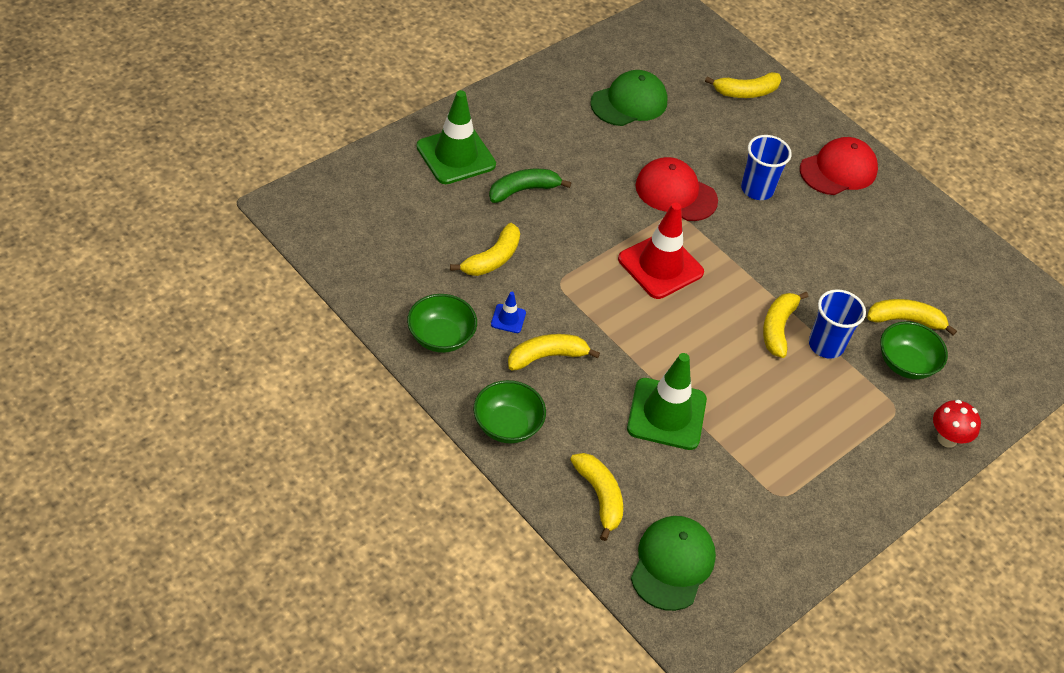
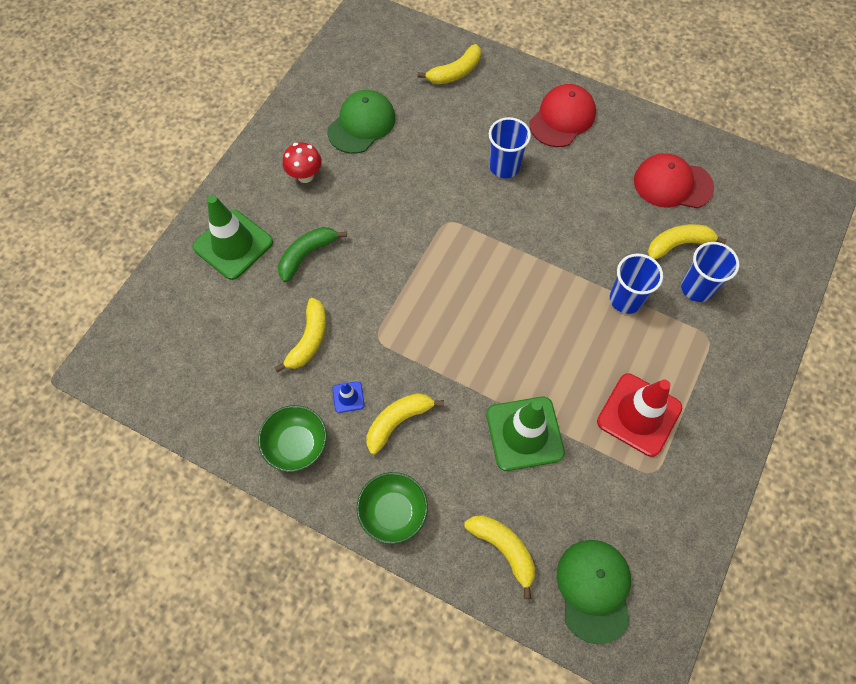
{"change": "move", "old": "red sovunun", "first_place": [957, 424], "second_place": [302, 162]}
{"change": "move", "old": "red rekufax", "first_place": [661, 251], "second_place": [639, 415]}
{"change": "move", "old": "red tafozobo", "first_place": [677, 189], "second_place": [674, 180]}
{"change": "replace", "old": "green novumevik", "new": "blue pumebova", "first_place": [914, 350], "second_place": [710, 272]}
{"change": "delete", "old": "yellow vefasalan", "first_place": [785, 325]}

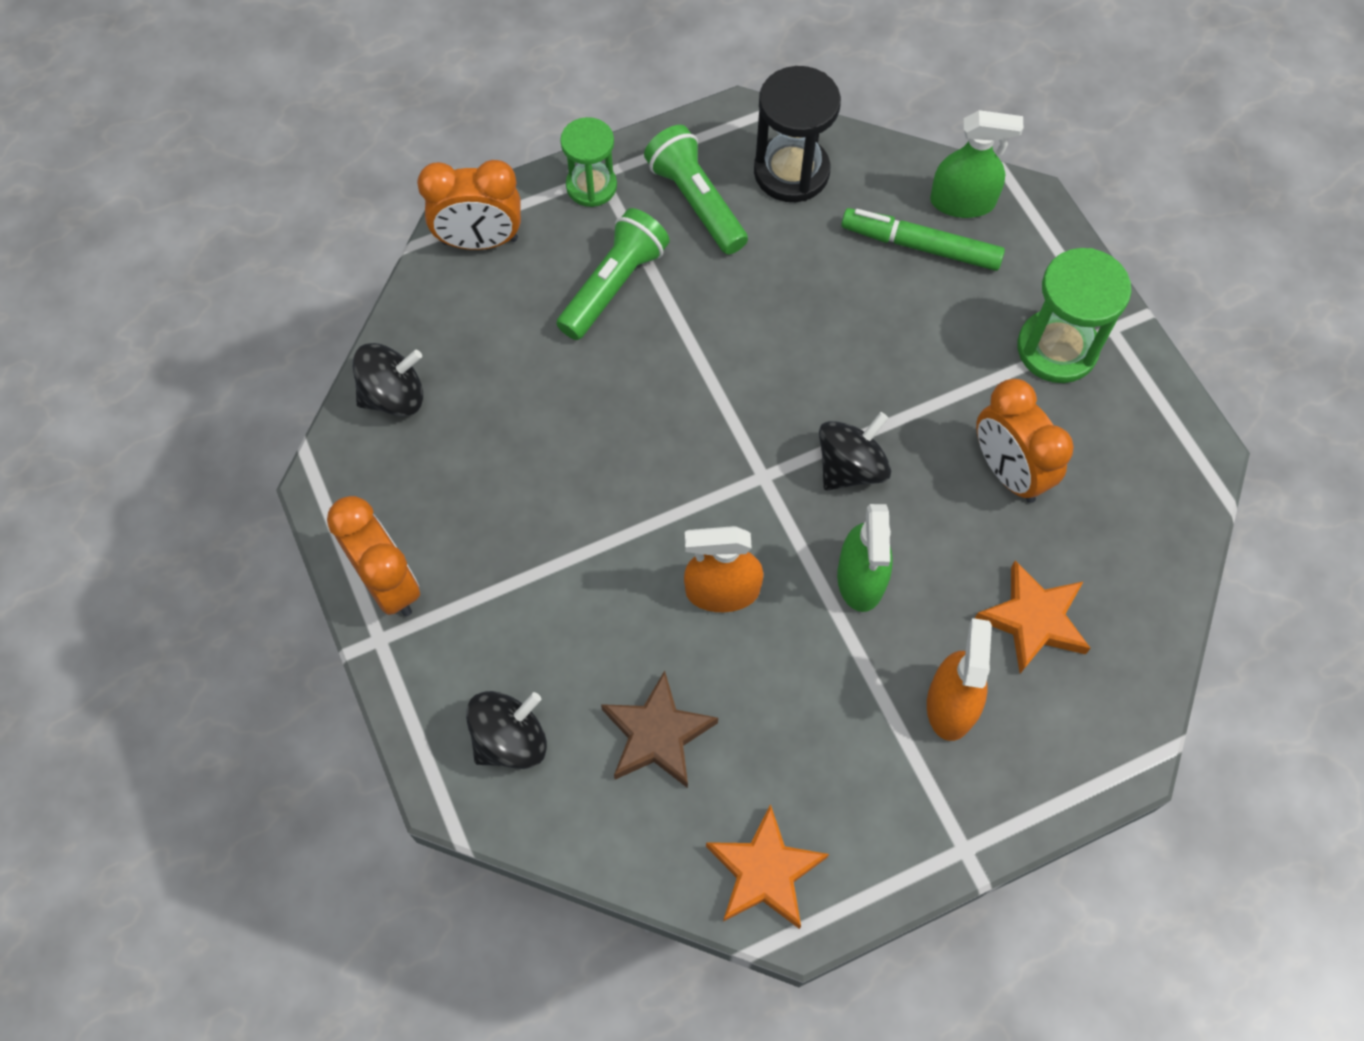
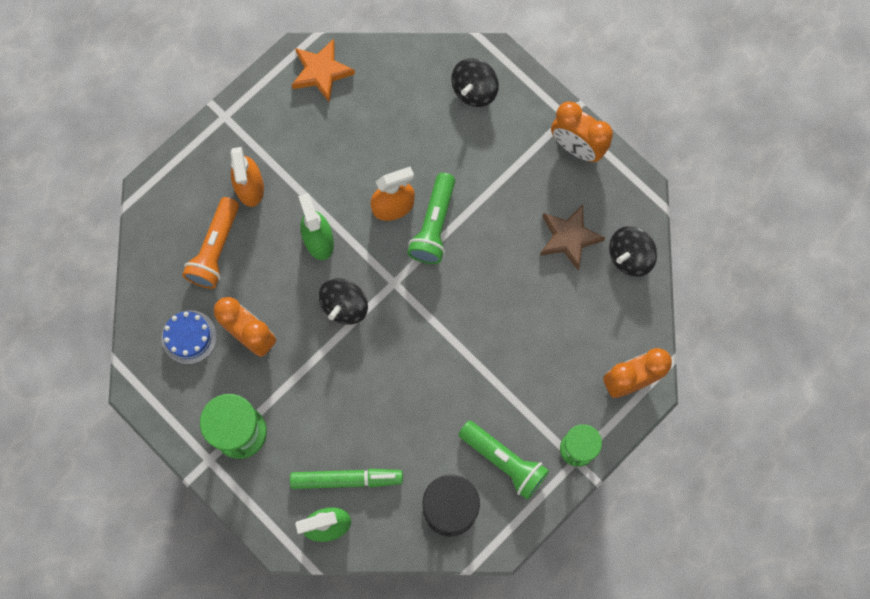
{"change": "insert", "new": "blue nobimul", "second_place": [189, 337]}
{"change": "replace", "old": "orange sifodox", "new": "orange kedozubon", "first_place": [1033, 617], "second_place": [210, 243]}
{"change": "move", "old": "green kedozubon", "first_place": [613, 274], "second_place": [431, 218]}
{"change": "move", "old": "brown sifodox", "first_place": [659, 729], "second_place": [572, 237]}

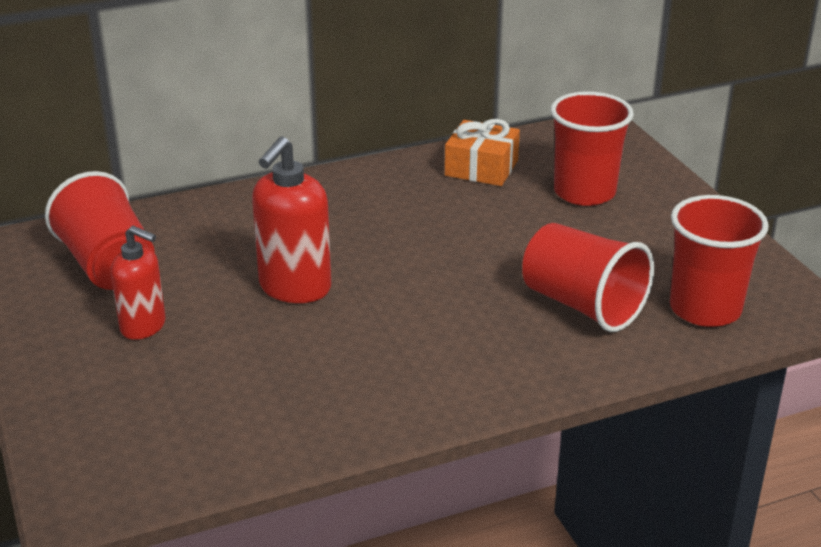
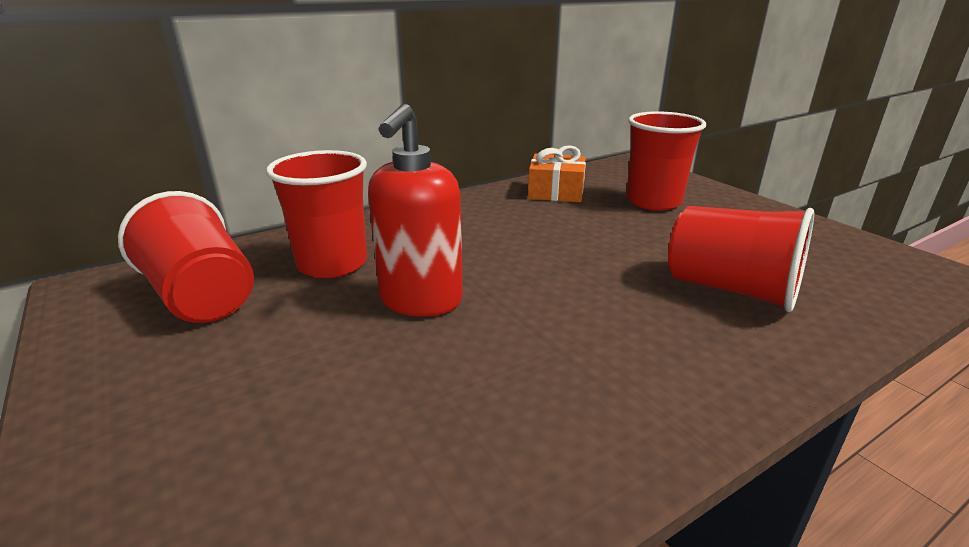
{"change": "move", "old": "red pumebova", "first_place": [719, 261], "second_place": [316, 214]}
{"change": "delete", "old": "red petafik", "first_place": [138, 283]}

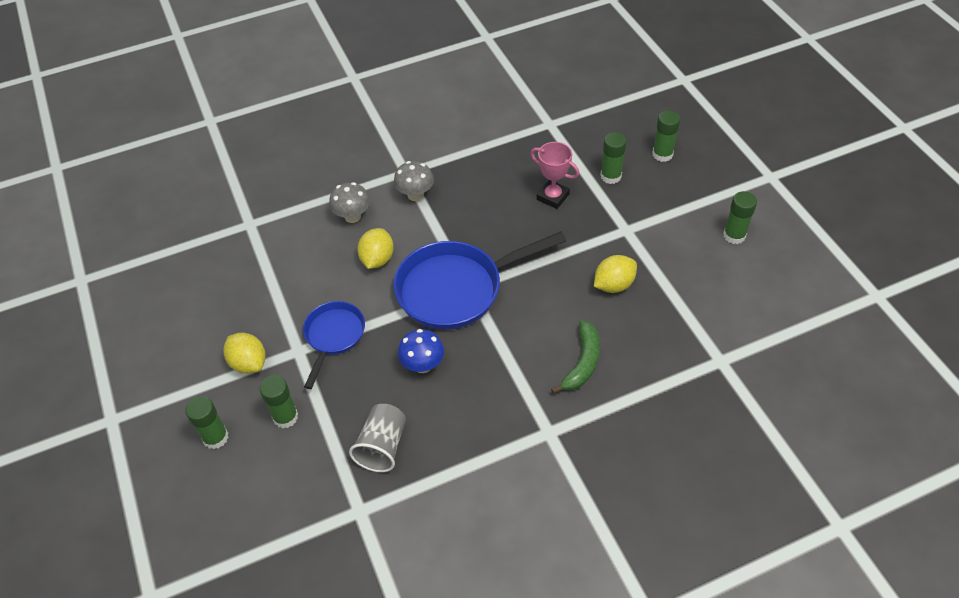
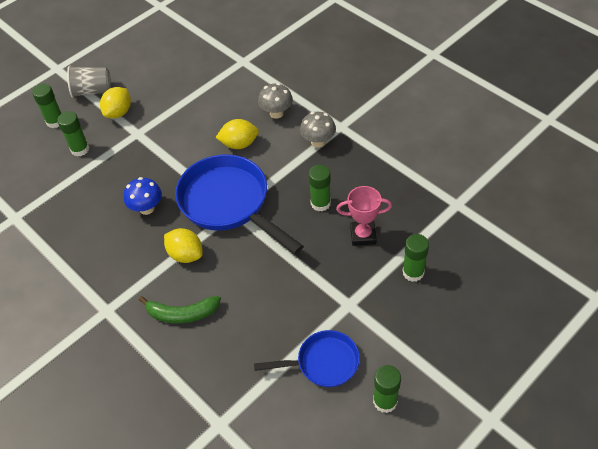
{"change": "move", "old": "grey pumebova", "first_place": [377, 438], "second_place": [89, 82]}
{"change": "move", "old": "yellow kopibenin", "first_place": [615, 274], "second_place": [183, 245]}
{"change": "move", "old": "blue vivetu", "first_place": [334, 345], "second_place": [307, 358]}
{"change": "move", "old": "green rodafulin", "first_place": [666, 136], "second_place": [320, 188]}
{"change": "rotate", "old": "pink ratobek", "first_place": [554, 175], "second_place": [364, 216], "degrees": 75}

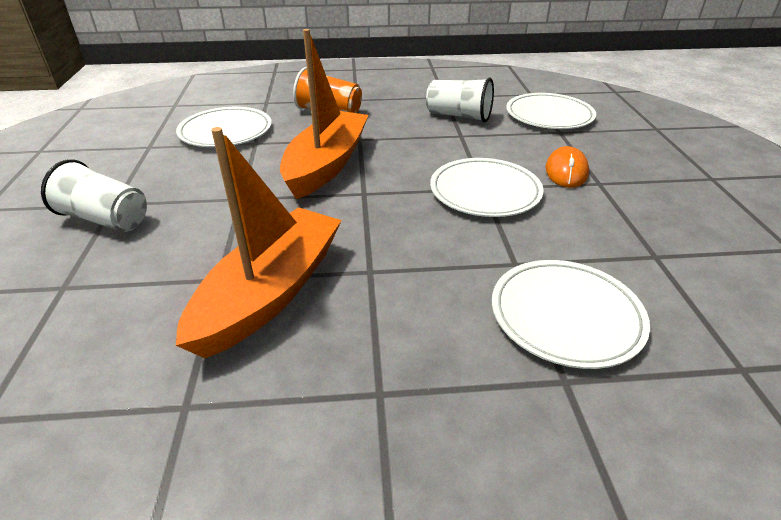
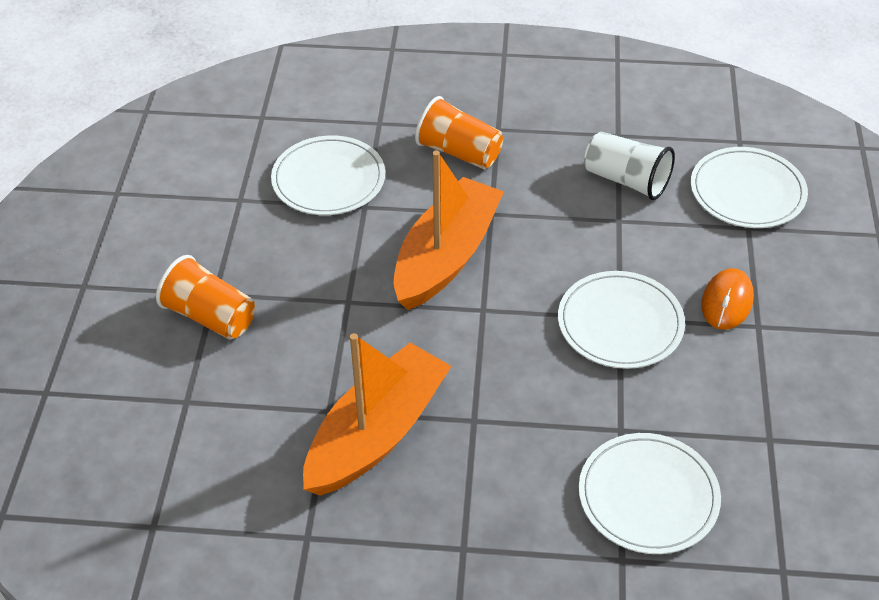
{"change": "recolor", "old": "white pumebova", "new": "orange pumebova", "first_place": [94, 195], "second_place": [205, 297]}

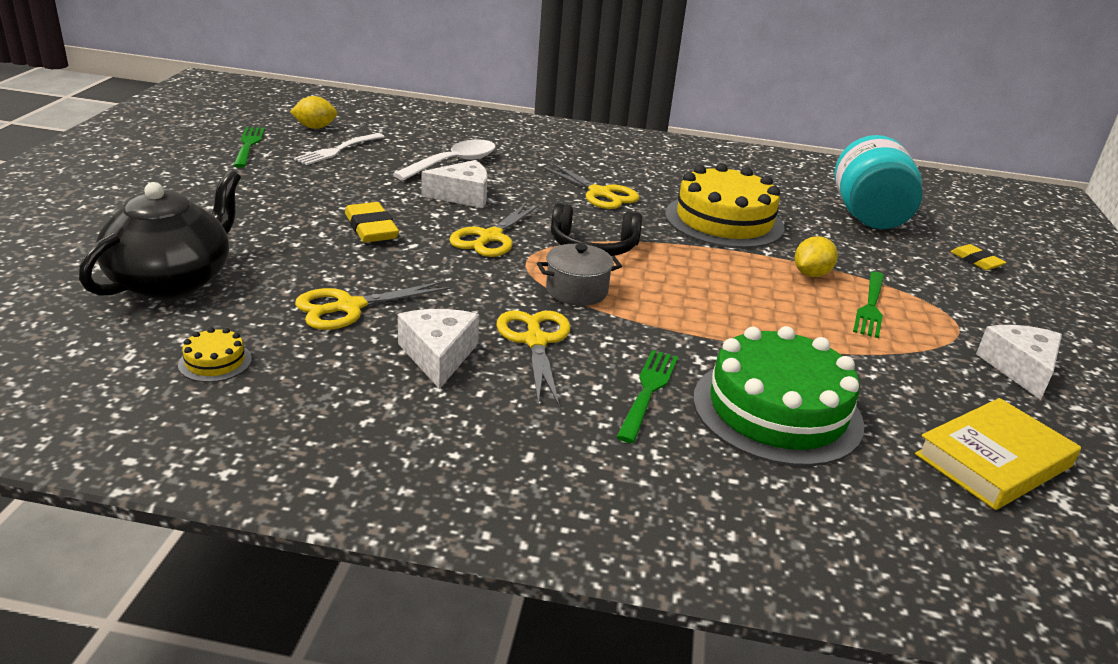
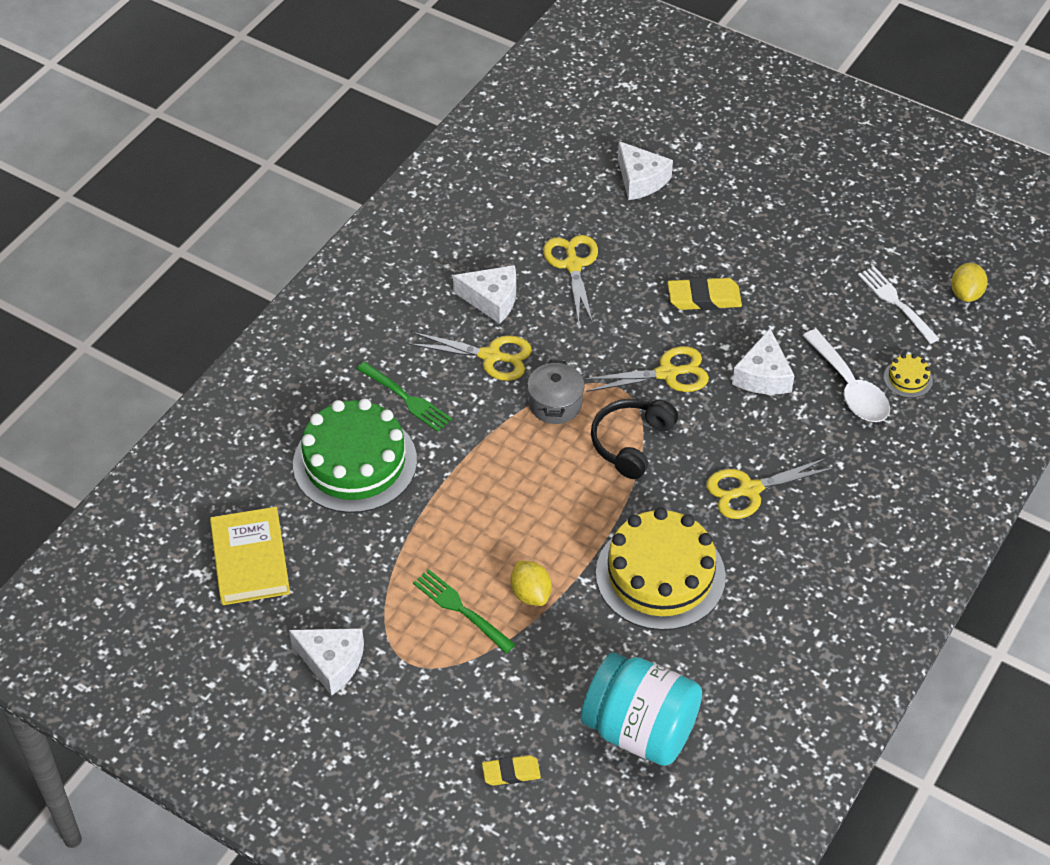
{"change": "rotate", "old": "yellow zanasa", "first_place": [494, 229], "second_place": [646, 369], "degrees": 120}
{"change": "replace", "old": "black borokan", "new": "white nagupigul", "first_place": [160, 234], "second_place": [645, 170]}
{"change": "move", "old": "yellow nobimul", "first_place": [215, 354], "second_place": [908, 376]}
{"change": "delete", "old": "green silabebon", "first_place": [249, 147]}

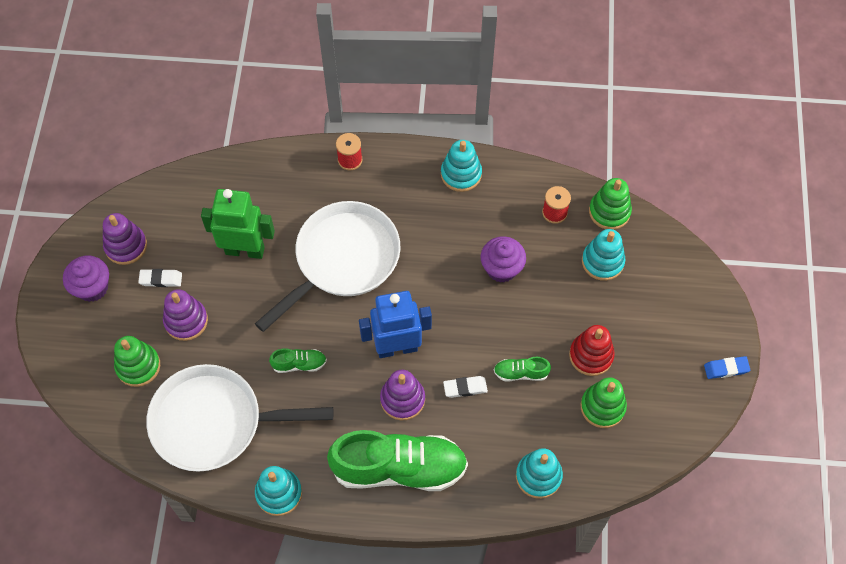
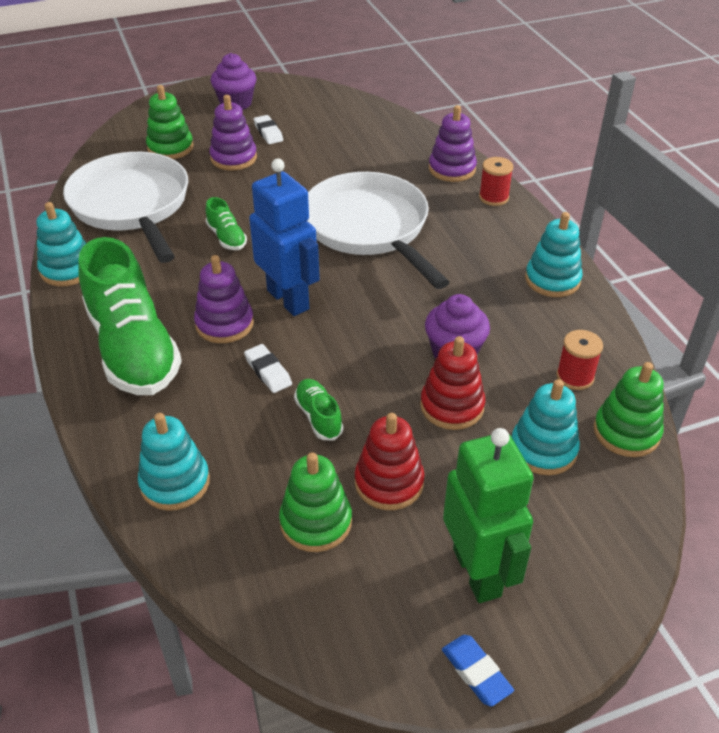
{"change": "rotate", "old": "white vivetu", "first_place": [327, 266], "second_place": [378, 230], "degrees": -135}
{"change": "insert", "new": "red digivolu", "second_place": [452, 383]}
{"change": "move", "old": "purple digivolu", "first_place": [125, 239], "second_place": [453, 143]}
{"change": "move", "old": "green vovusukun", "first_place": [238, 224], "second_place": [488, 515]}

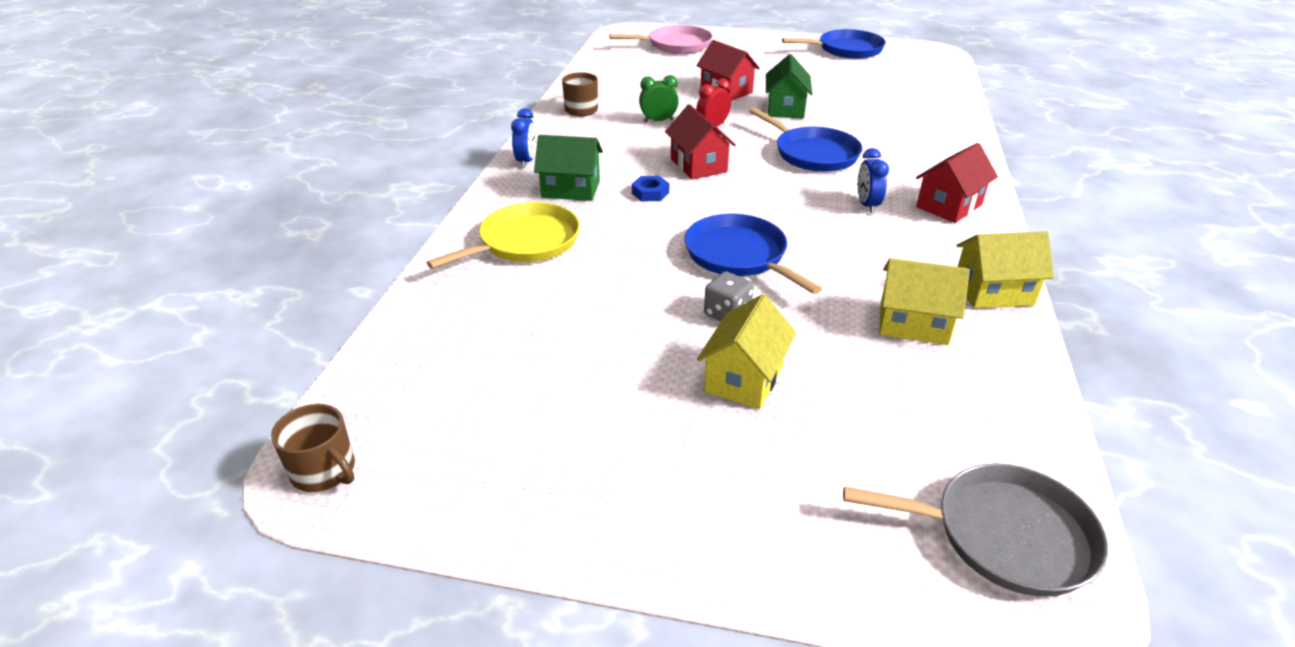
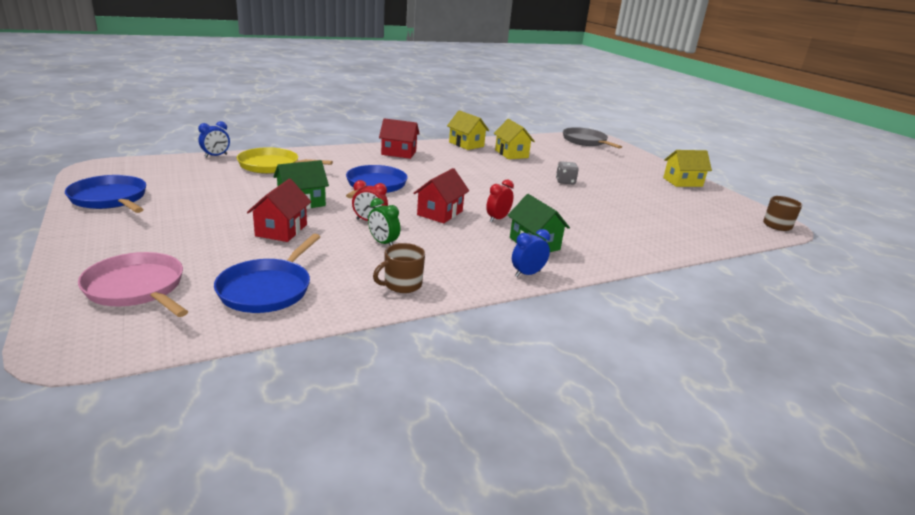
{"change": "move", "old": "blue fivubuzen", "first_place": [873, 180], "second_place": [214, 139]}
{"change": "move", "old": "blue vivetu", "first_place": [753, 254], "second_place": [267, 273]}
{"change": "move", "old": "yellow vivetu", "first_place": [503, 235], "second_place": [285, 160]}
{"change": "replace", "old": "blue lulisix", "new": "red fivubuzen", "first_place": [650, 188], "second_place": [500, 200]}
{"change": "move", "old": "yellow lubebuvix", "first_place": [746, 351], "second_place": [687, 168]}

